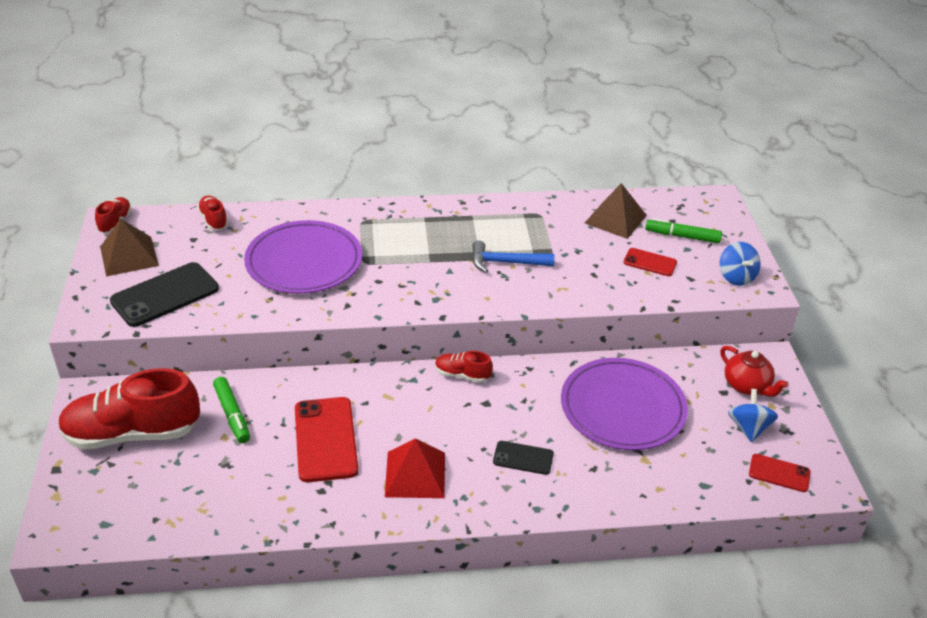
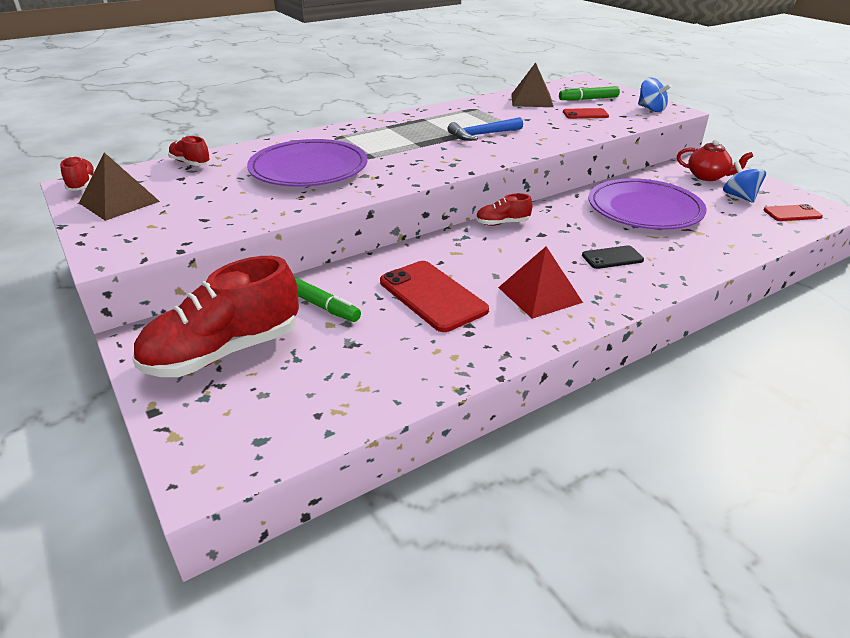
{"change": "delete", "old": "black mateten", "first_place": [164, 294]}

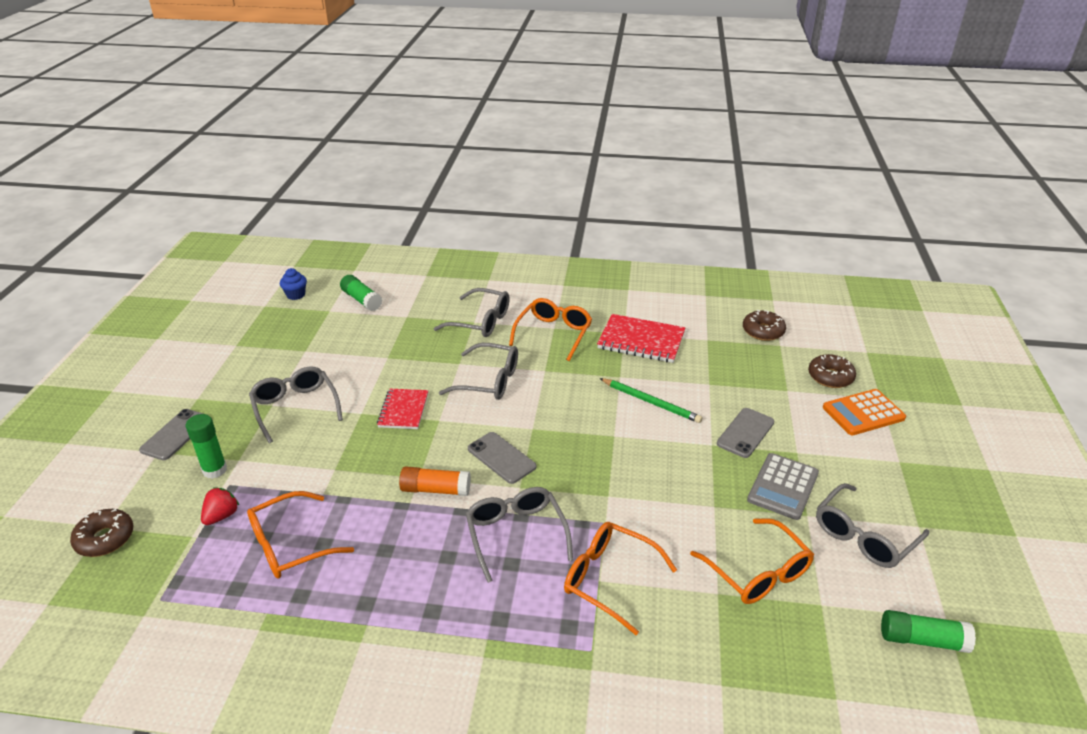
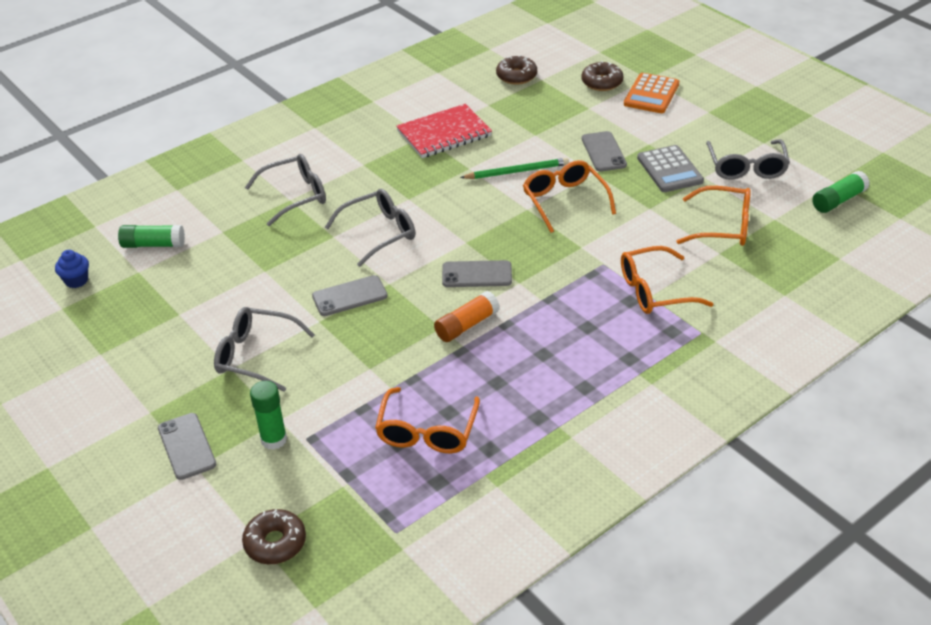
{"change": "replace", "old": "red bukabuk", "new": "grey mateten", "first_place": [402, 409], "second_place": [350, 295]}
{"change": "move", "old": "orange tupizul", "first_place": [550, 329], "second_place": [569, 196]}
{"change": "delete", "old": "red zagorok", "first_place": [220, 506]}
{"change": "delete", "old": "grey tupizul", "first_place": [519, 535]}

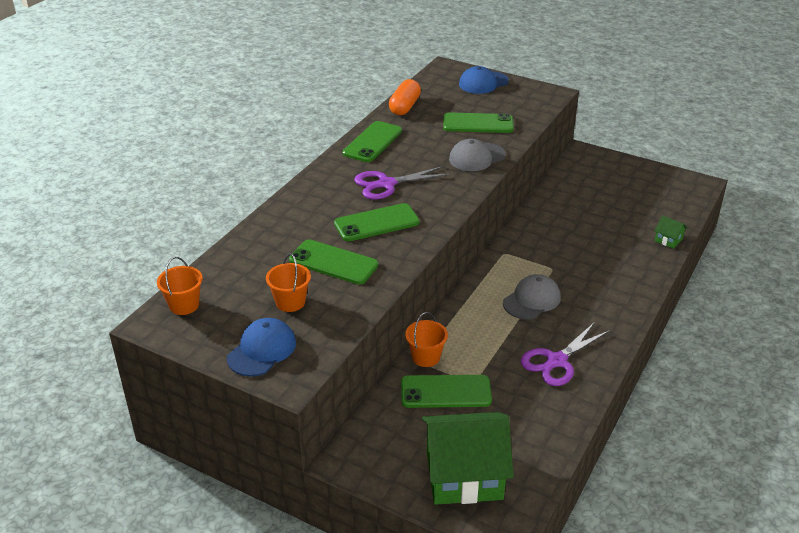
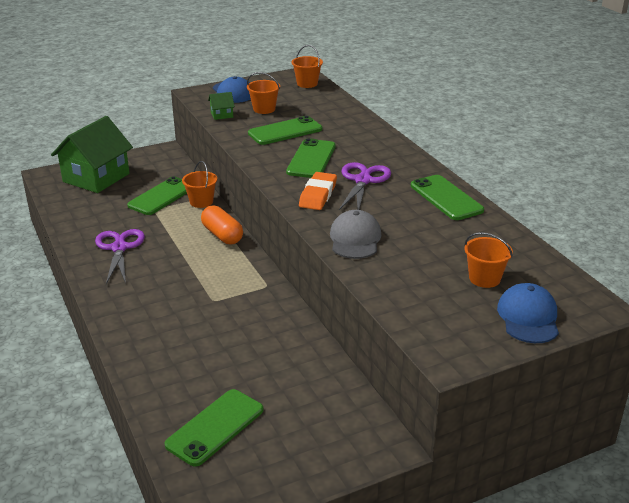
{"change": "move", "old": "green mateten", "first_place": [478, 122], "second_place": [214, 427]}
{"change": "move", "old": "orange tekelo", "first_place": [405, 97], "second_place": [222, 224]}
{"change": "move", "old": "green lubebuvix", "first_place": [670, 232], "second_place": [221, 106]}
{"change": "insert", "new": "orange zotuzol", "second_place": [318, 191]}
{"change": "insert", "new": "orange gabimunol", "second_place": [489, 260]}
{"change": "delete", "old": "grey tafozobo", "first_place": [532, 296]}

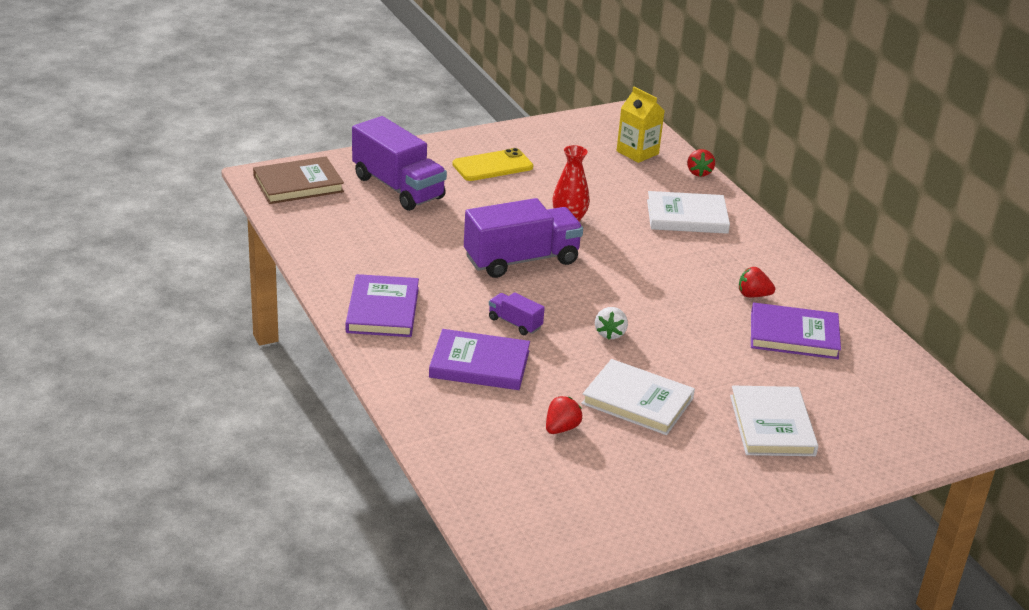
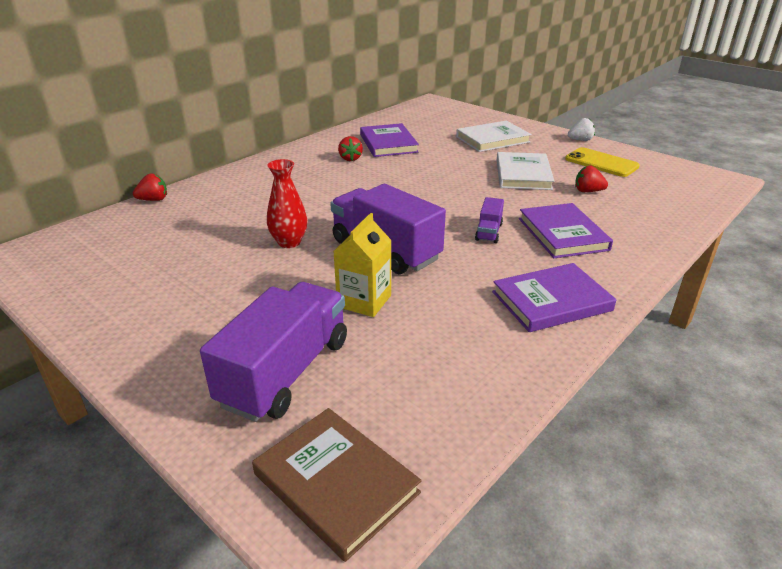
{"change": "move", "old": "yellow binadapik", "first_place": [640, 125], "second_place": [362, 265]}
{"change": "move", "old": "yellow mateten", "first_place": [492, 164], "second_place": [602, 162]}
{"change": "move", "old": "white zagorok", "first_place": [611, 323], "second_place": [581, 129]}
{"change": "delete", "old": "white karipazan", "first_place": [688, 212]}

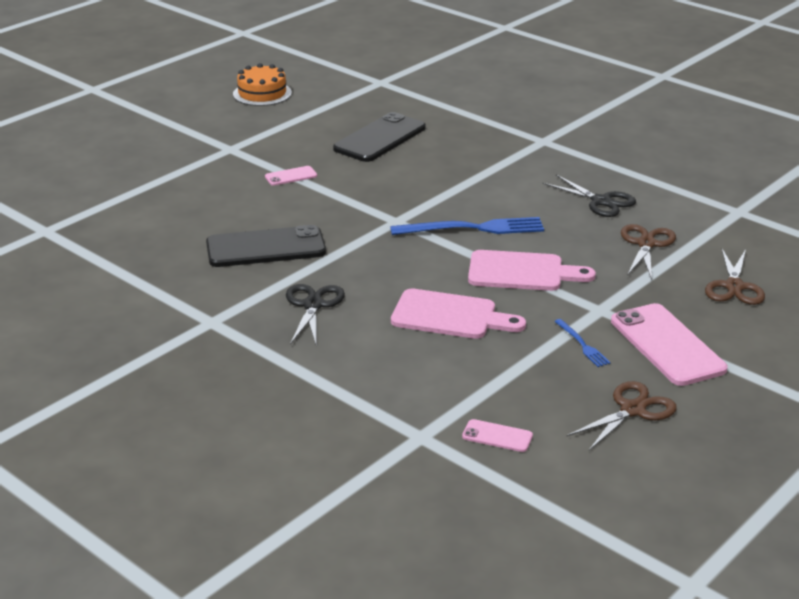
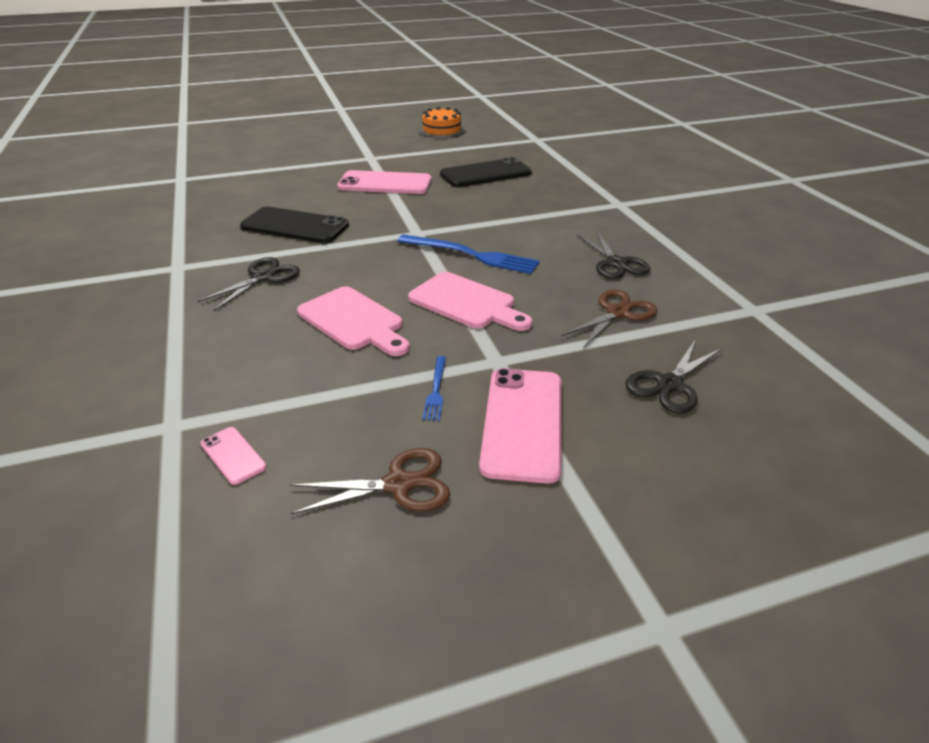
{"change": "resize", "old": "pink mateten", "first_place": [291, 176], "second_place": [384, 182], "factor": 2.14}
{"change": "recolor", "old": "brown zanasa", "new": "black zanasa", "first_place": [735, 277], "second_place": [673, 377]}

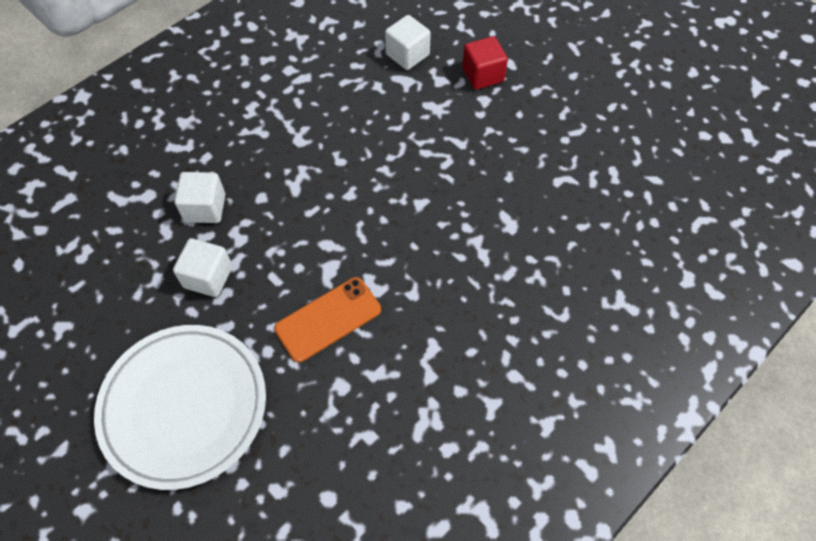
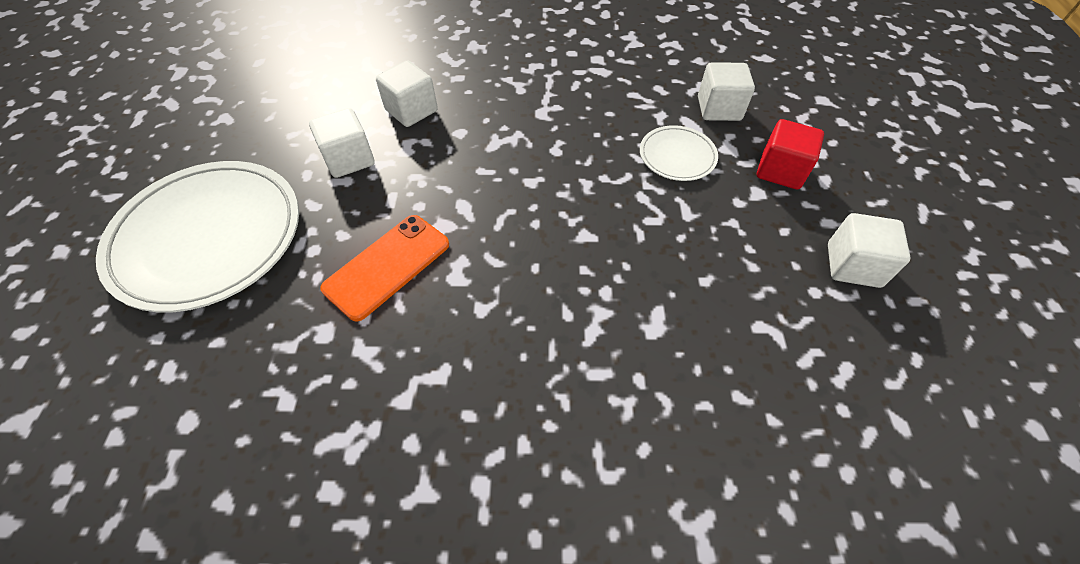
{"change": "rotate", "old": "orange mateten", "first_place": [327, 319], "second_place": [384, 268], "degrees": -60}
{"change": "insert", "new": "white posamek", "second_place": [679, 153]}
{"change": "insert", "new": "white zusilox", "second_place": [869, 250]}

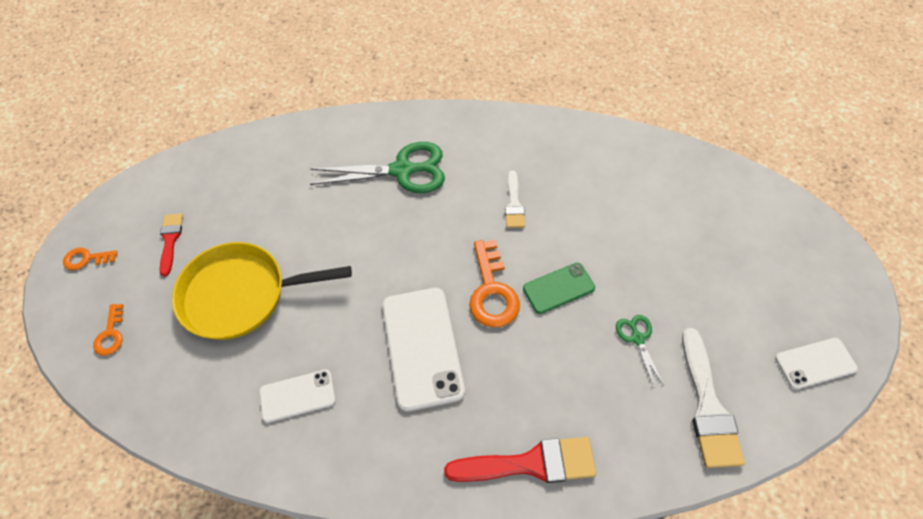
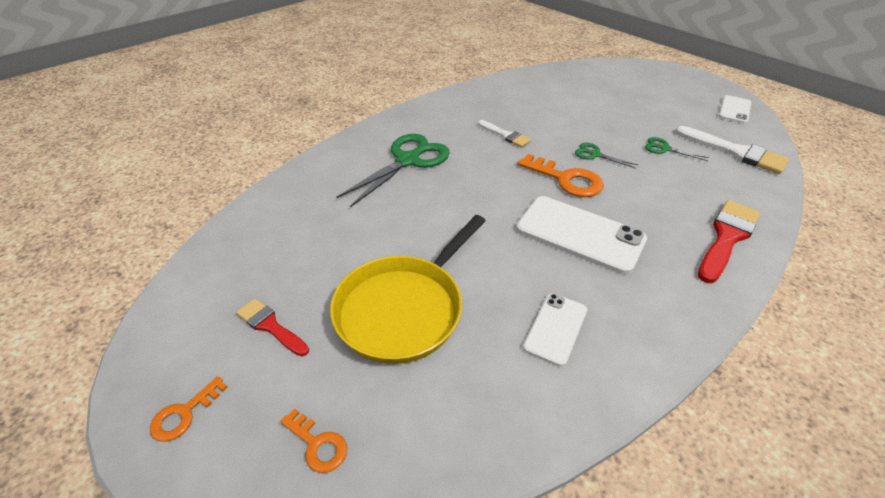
{"change": "replace", "old": "green mateten", "new": "green zanasa", "first_place": [559, 288], "second_place": [606, 156]}

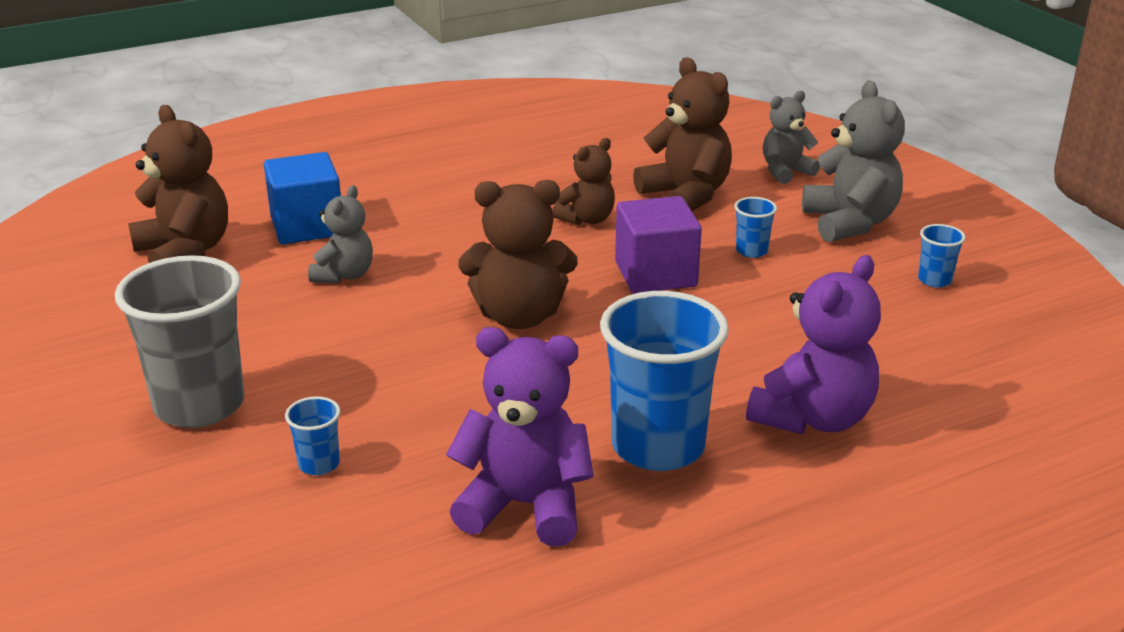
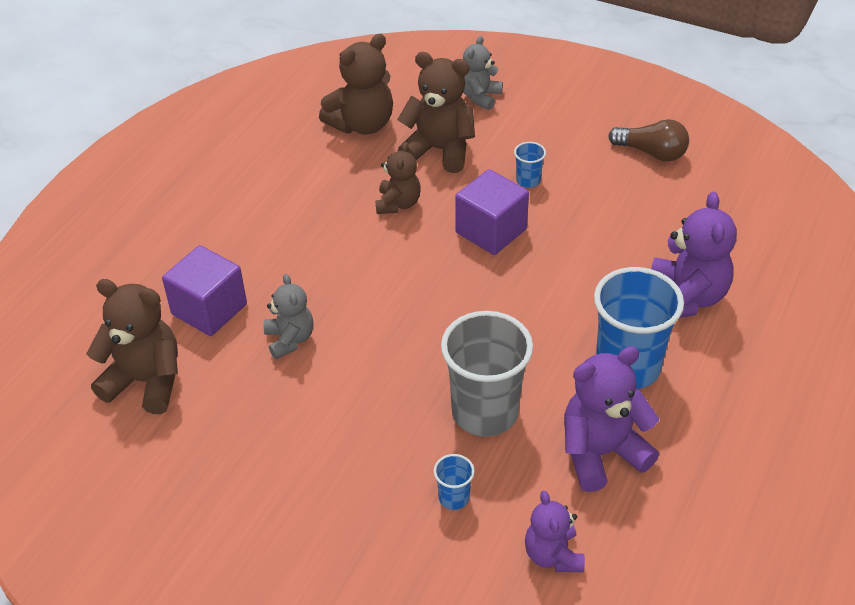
{"change": "recolor", "old": "blue zusilox", "new": "purple zusilox", "first_place": [302, 198], "second_place": [204, 290]}
{"change": "move", "old": "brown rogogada", "first_place": [518, 254], "second_place": [356, 84]}
{"change": "move", "old": "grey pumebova", "first_place": [180, 341], "second_place": [487, 374]}
{"change": "insert", "new": "purple rogogada", "second_place": [555, 531]}
{"change": "replace", "old": "blue pumebova", "new": "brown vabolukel", "first_place": [942, 255], "second_place": [648, 140]}
{"change": "delete", "old": "grey rogogada", "first_place": [853, 161]}

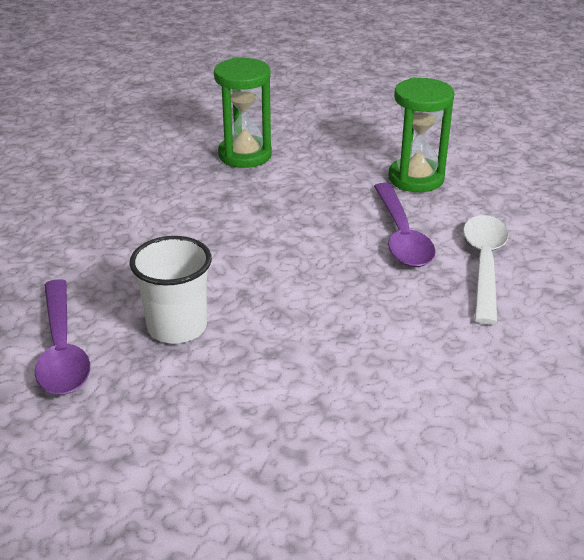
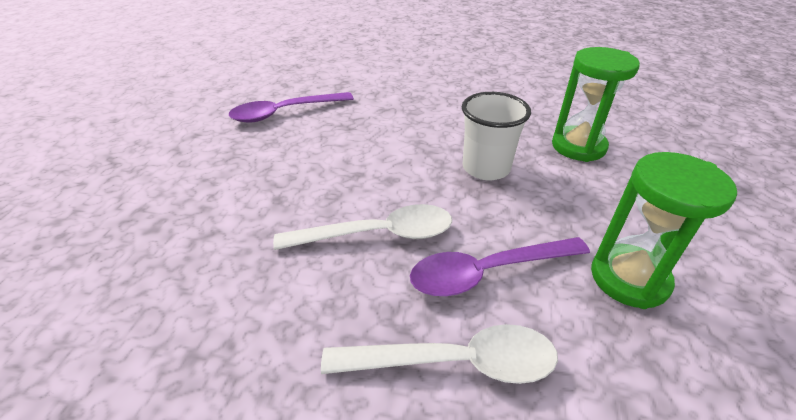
{"change": "insert", "new": "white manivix", "second_place": [362, 227]}
{"change": "move", "old": "white pumebova", "first_place": [170, 290], "second_place": [496, 136]}

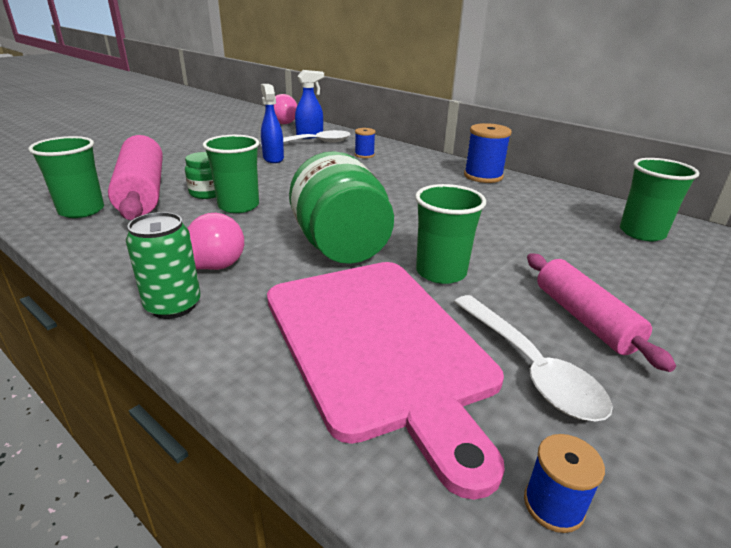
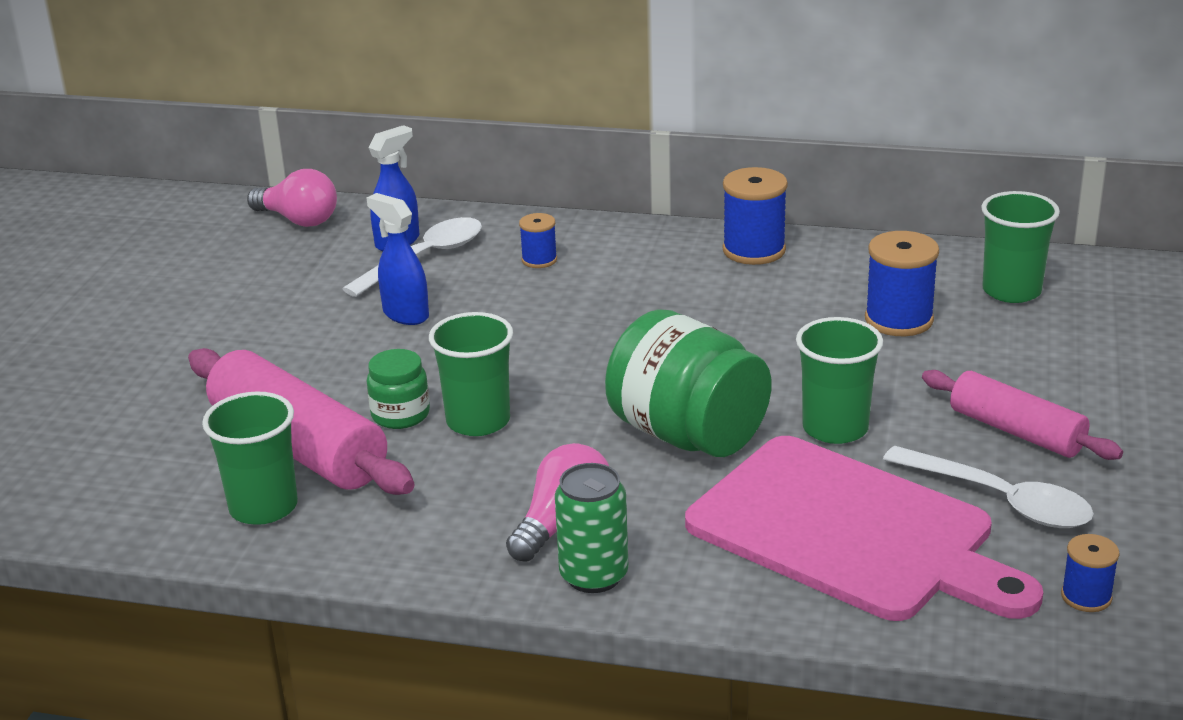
{"change": "insert", "new": "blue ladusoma", "second_place": [902, 283]}

